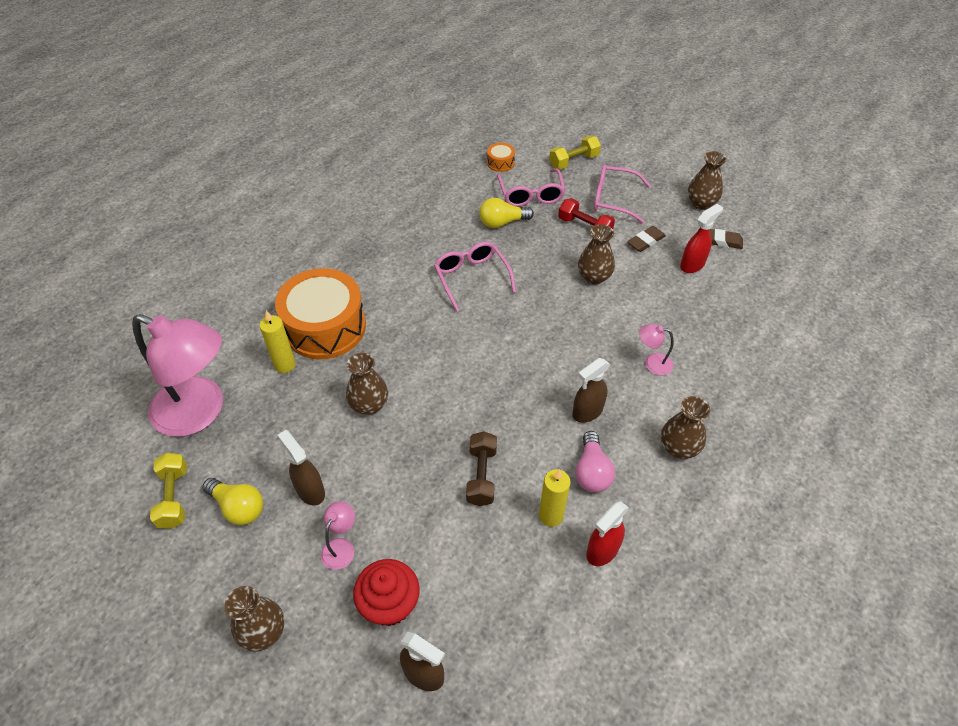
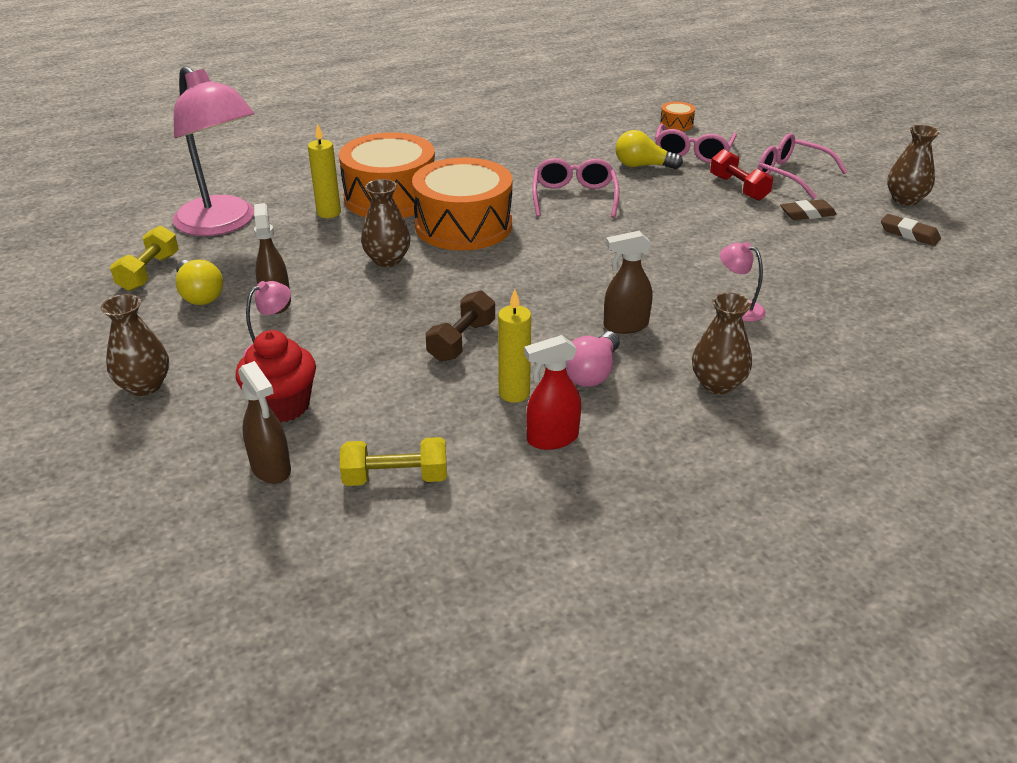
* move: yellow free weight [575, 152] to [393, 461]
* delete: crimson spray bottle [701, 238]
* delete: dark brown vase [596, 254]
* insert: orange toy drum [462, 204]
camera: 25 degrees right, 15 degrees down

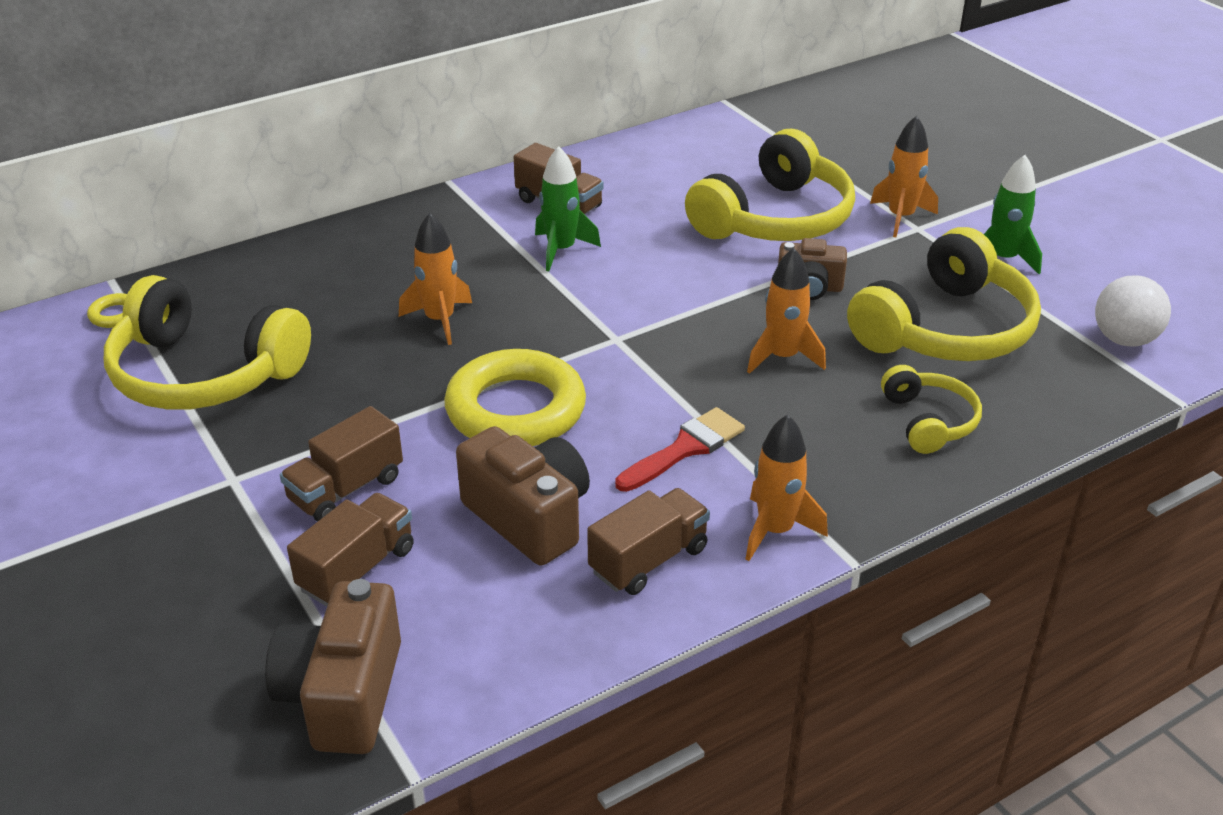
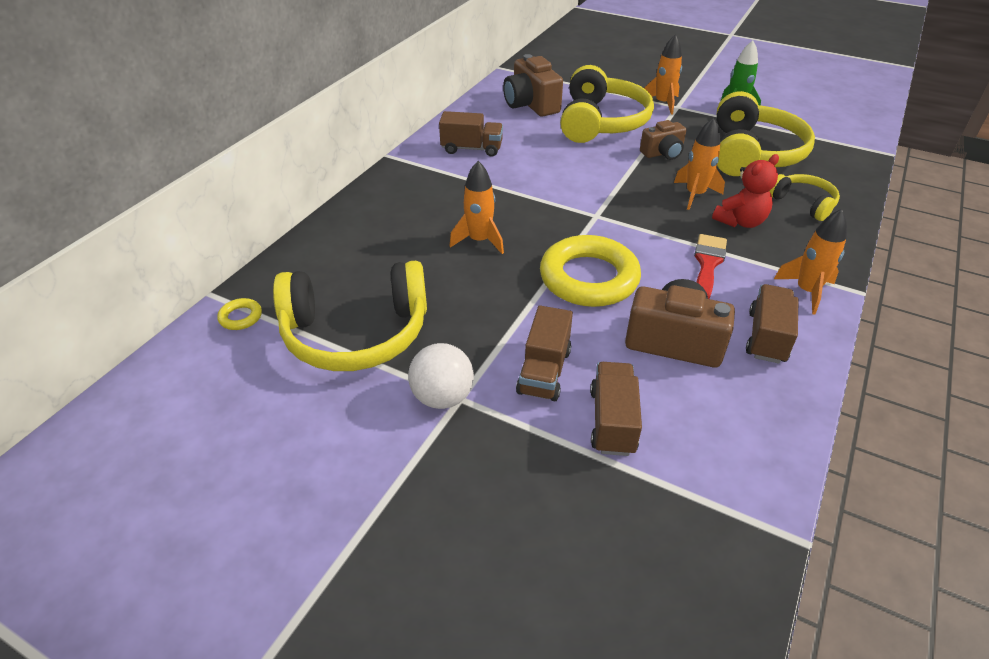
* delete: green rocket [568, 208]
* move: white sphere [1133, 311] to [441, 376]
* move: dark brown compact camera [333, 666] to [533, 85]
* insert: crimson teddy [745, 191]
camera: 30 degrees left, 5 degrees up

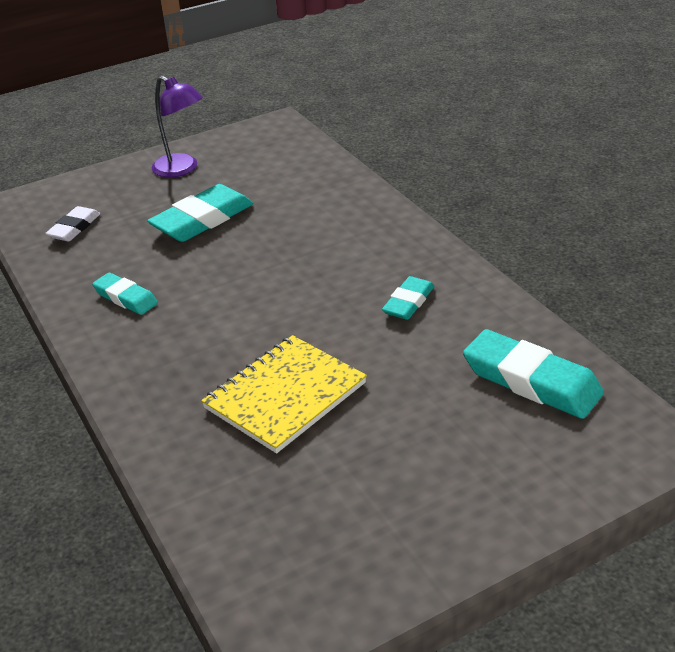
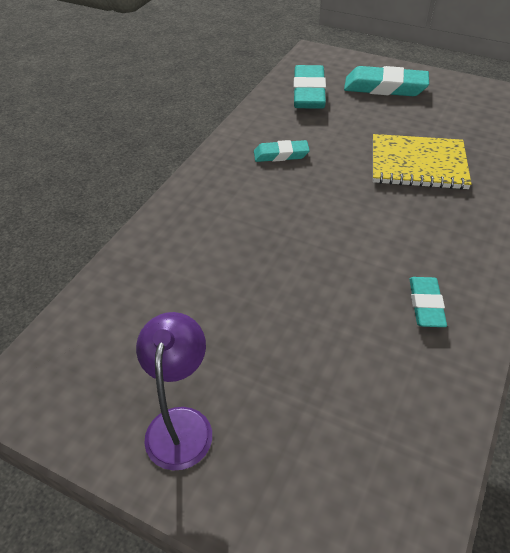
* move: turquoise eraser [200, 213] to [386, 81]
* delete: white eraser [72, 223]
camera: 125 degrees left, 10 degrees up

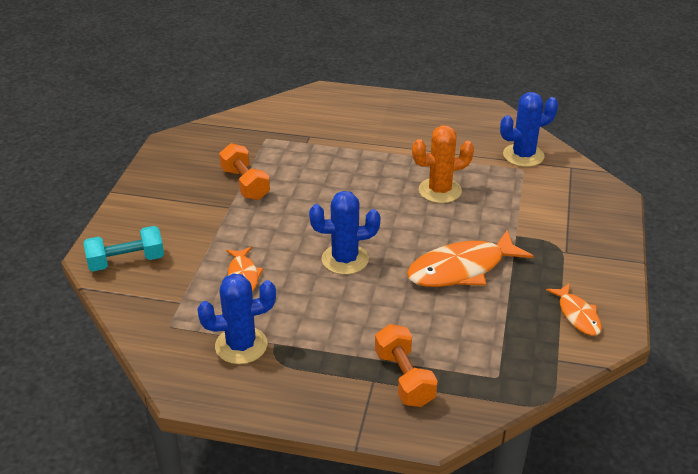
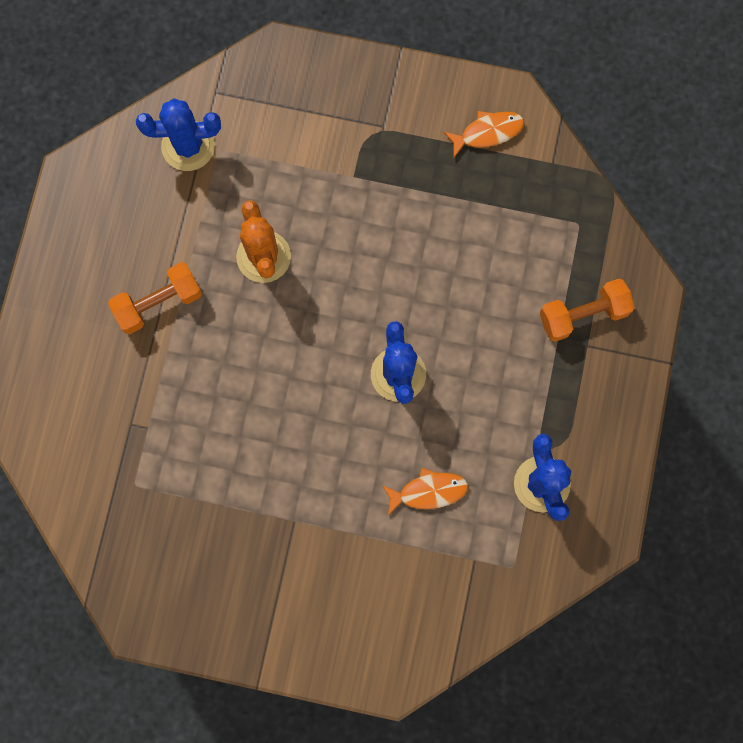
* rotate: blue prickly plant [529, 129] = [178, 134] 75 degrees counterclockwise
* move: orange free weight [244, 171] to [155, 298]
* delete: turquoise free weight [123, 248]
* delete: orange toy fish [470, 258]
camera: 90 degrees left, 40 degrees up

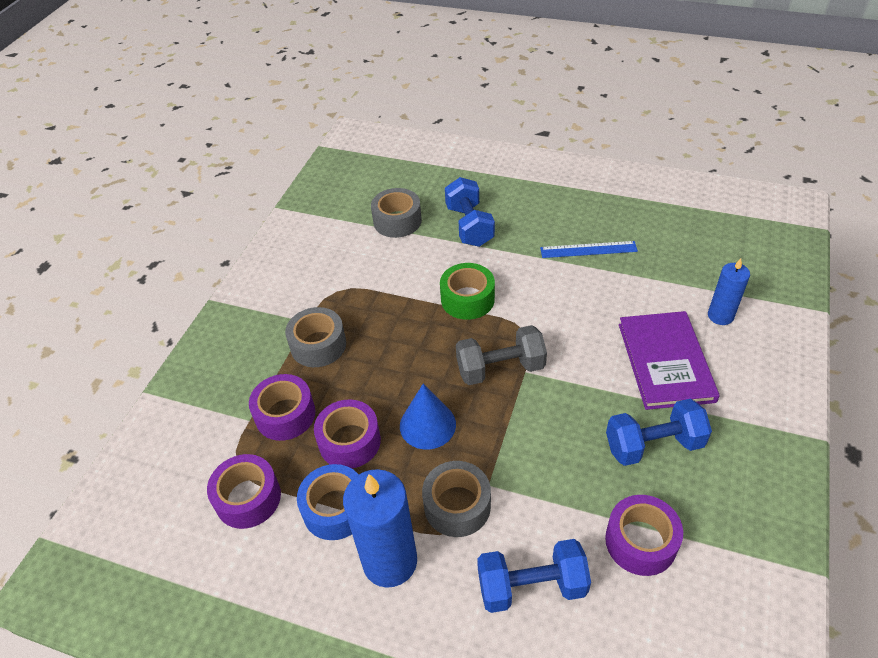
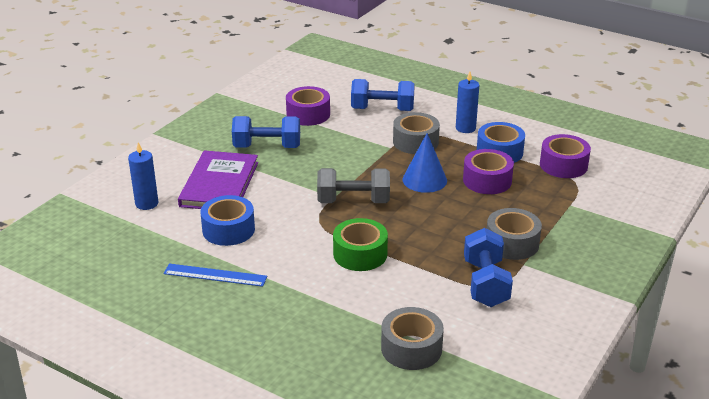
* move: blue free weight [470, 212] to [488, 267]
* delete: violet roll of tape [282, 407]
* resize: blue wax candle [380, 528] = [467, 102] x0.58
* insert: blue roll of tape [227, 220]
camera: 170 degrees left, 15 degrees down

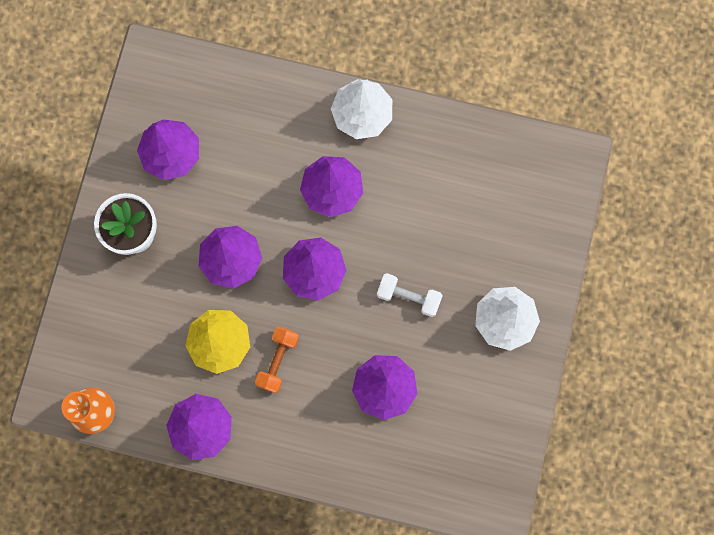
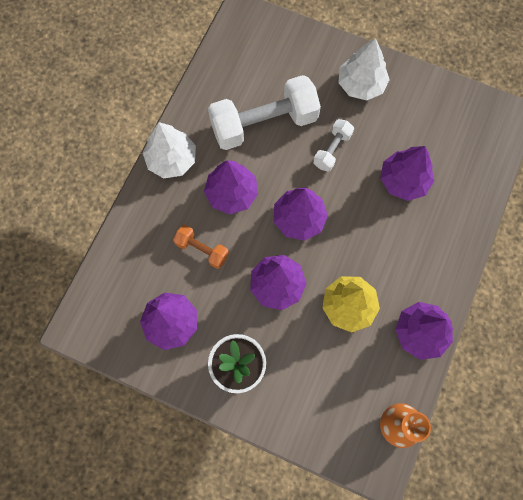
* move: orange free weight [277, 359] to [201, 247]
* insert: white free weight [264, 112]
camera: 80 degrees left, 5 degrees down

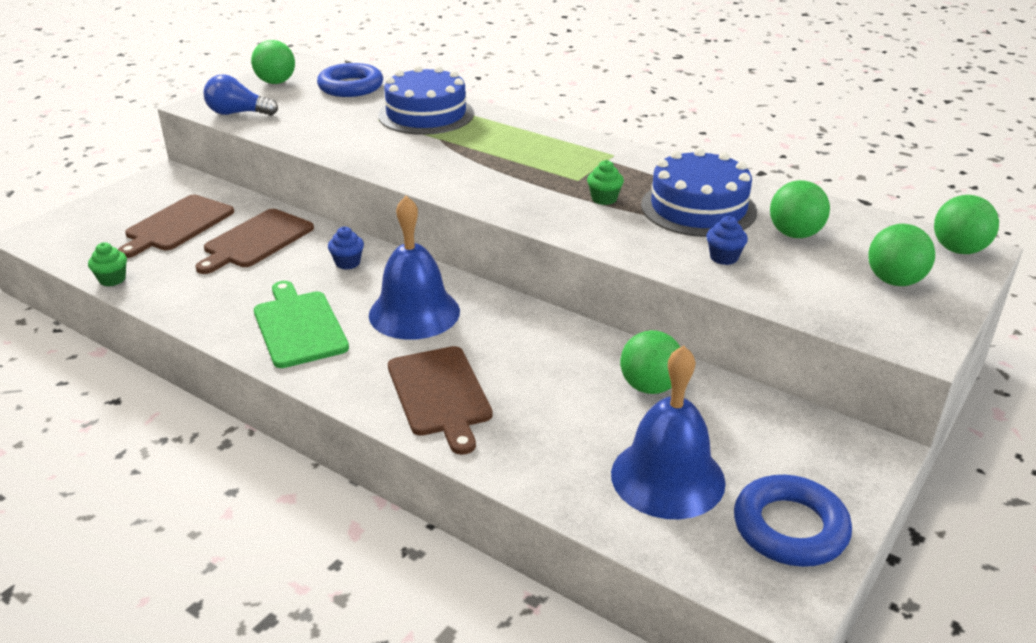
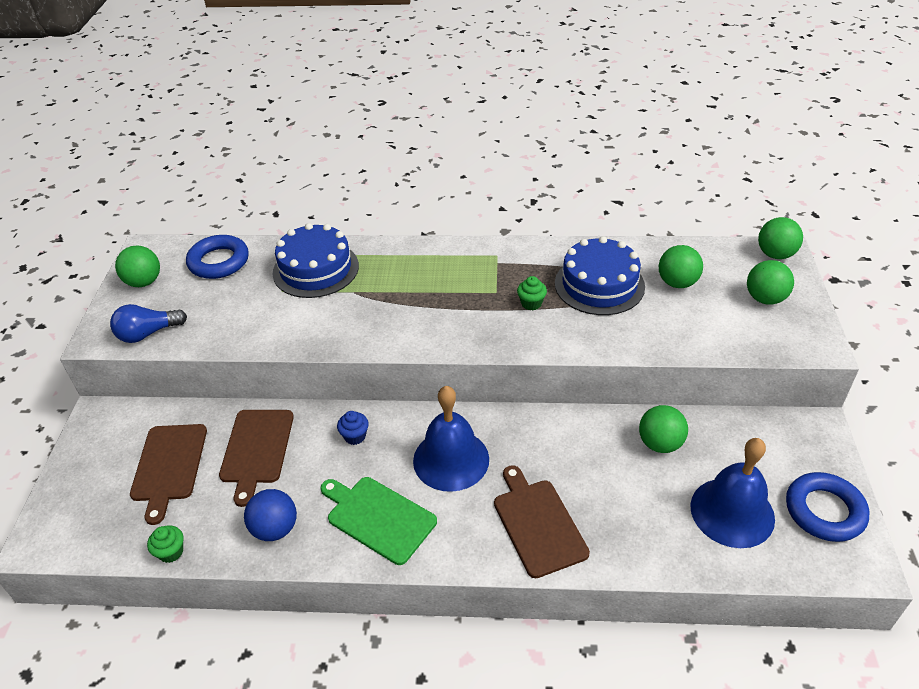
* delete: blue cupcake [727, 240]
* rotate: dark brown cutting board [440, 400] = [542, 521] 150 degrees counterclockwise
* insert: blue sphere [270, 515]
camera: 30 degrees left, 10 degrees up

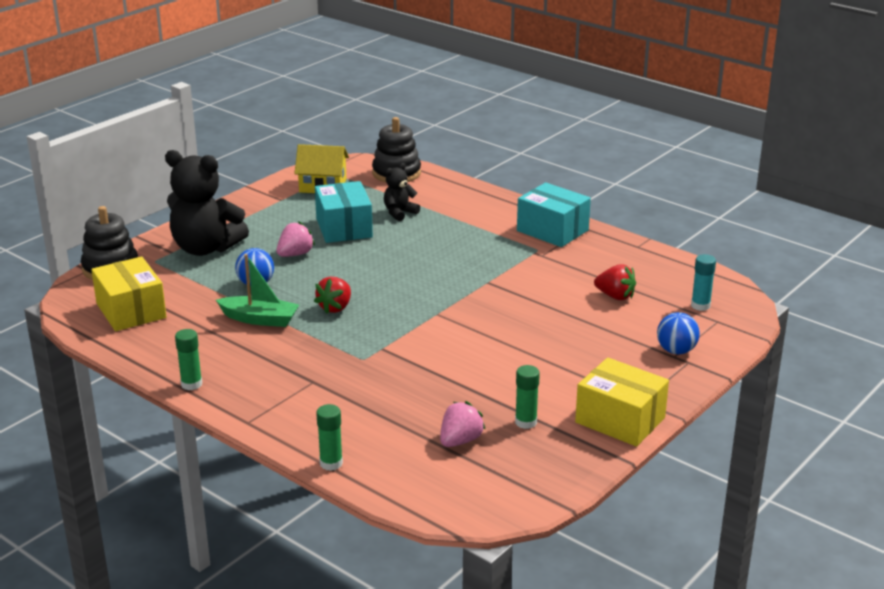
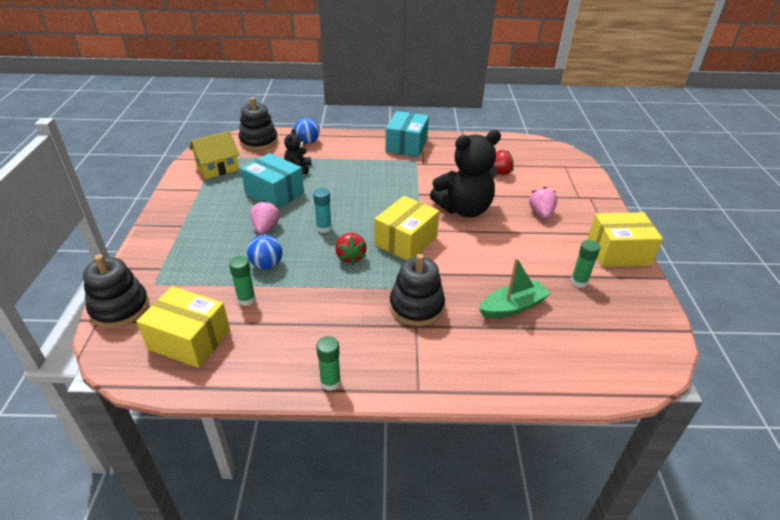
* move: black teddy [207, 203] to [465, 173]
* rotate: turquoise box [554, 214] = [407, 134] 75 degrees counterclockwise
* move: green toy boat [257, 290] to [515, 288]
* move: turquoise glue stick [703, 282] to [322, 210]
* move: blue sphere [678, 333] to [307, 131]
* move: rosy toy strawberry [463, 424] to [543, 203]
* move: green glue stick [329, 437] to [242, 281]
* insert: yellow box [406, 228]
* insert: black stacking toy [417, 290]
camera: 40 degrees left, 10 degrees up

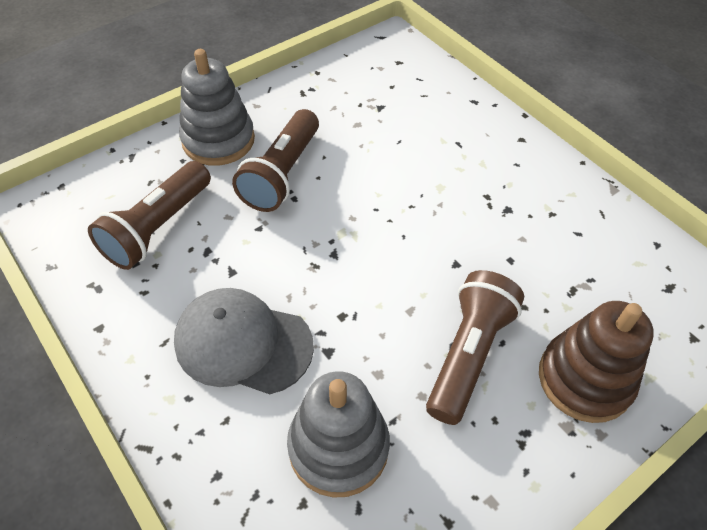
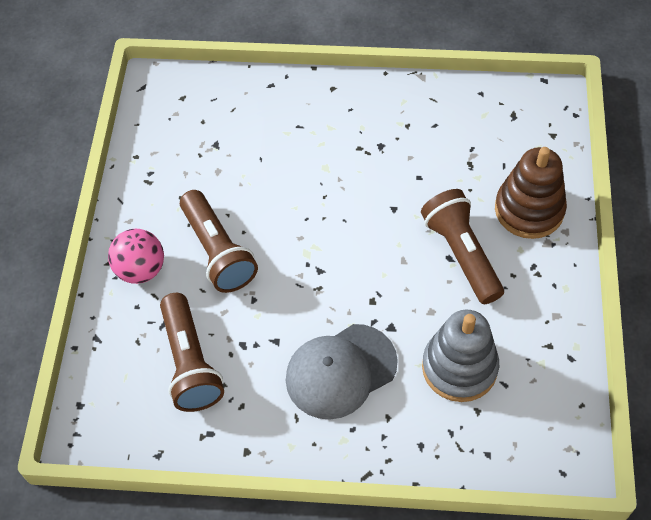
* replace: gray stacking toy [217, 107] to rosy sphere [136, 256]
camera: 45 degrees left, 5 degrees up

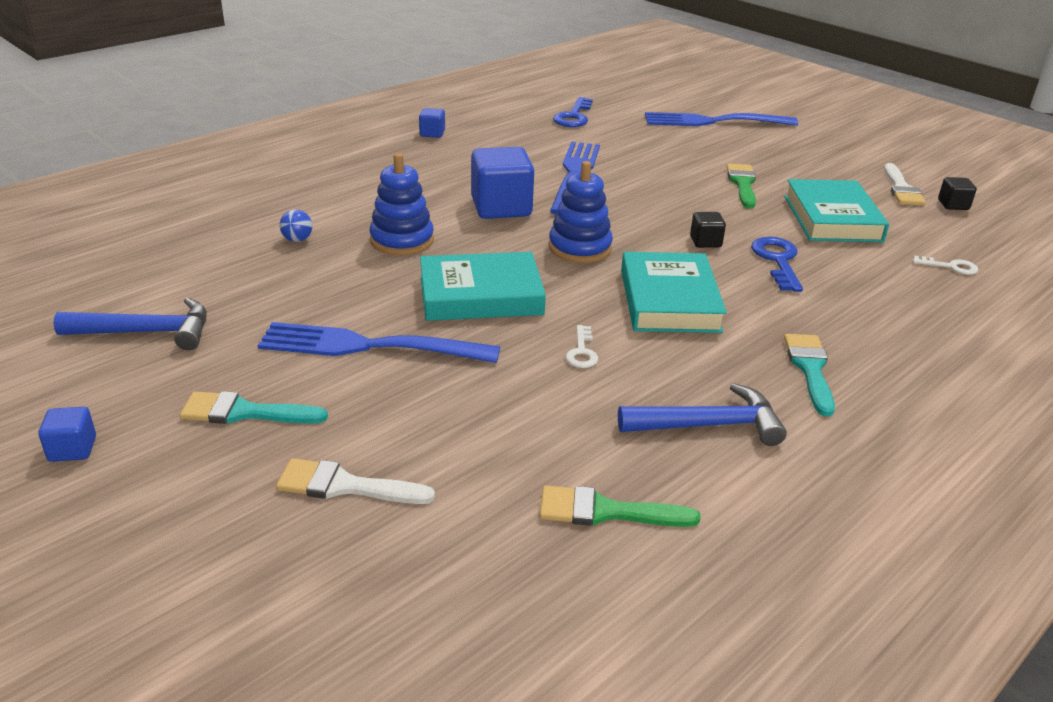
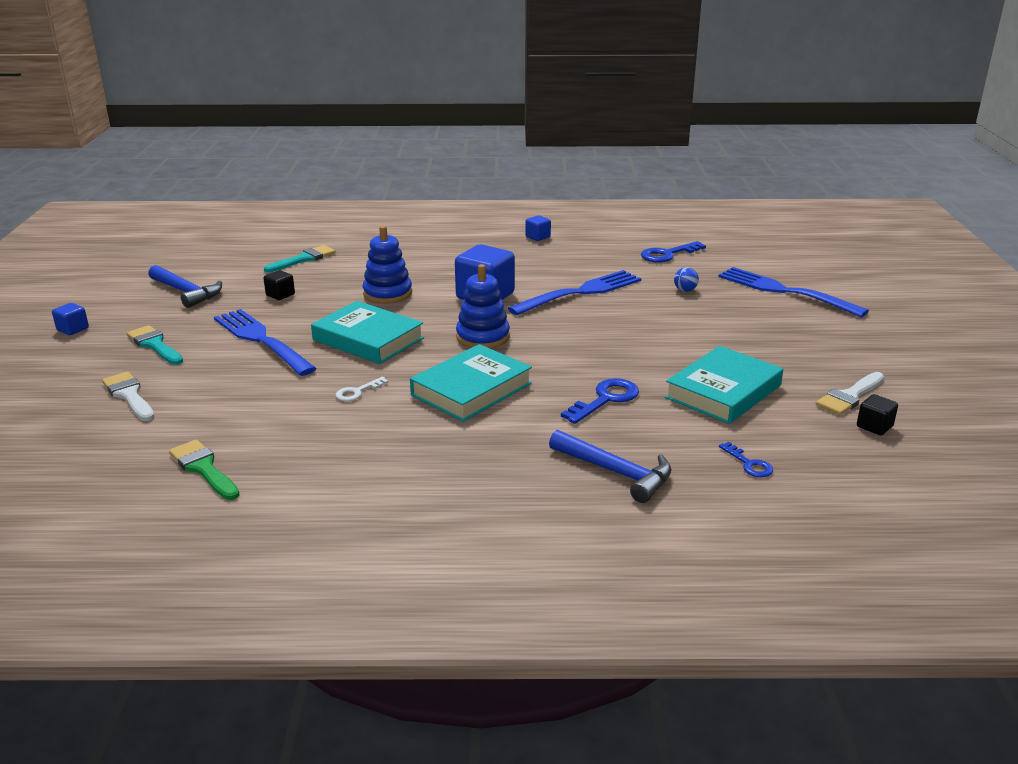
* delete: green paintbrush [741, 185]
* move: blue sphere [296, 226] to [686, 279]
* move: black solid cube [708, 230] to [279, 285]
* recolor: white door key [945, 265] to blue door key [746, 459]
* move: turquoise paintbrush [809, 375] to [300, 258]
* move: blue hammer [702, 414] to [610, 466]
camera: 45 degrees right, 5 degrees down

